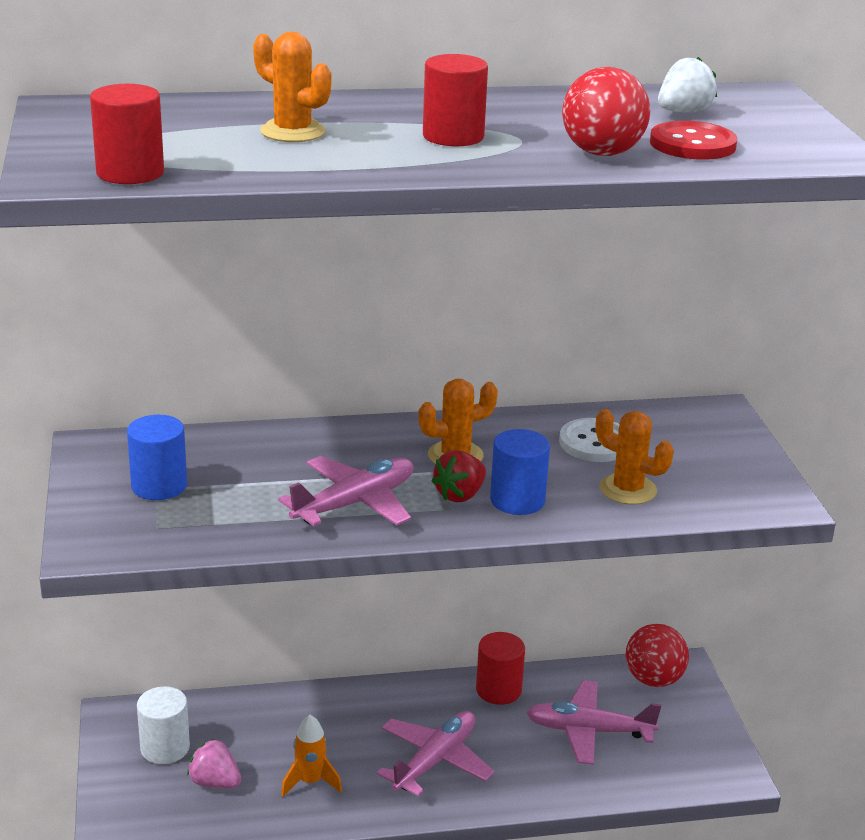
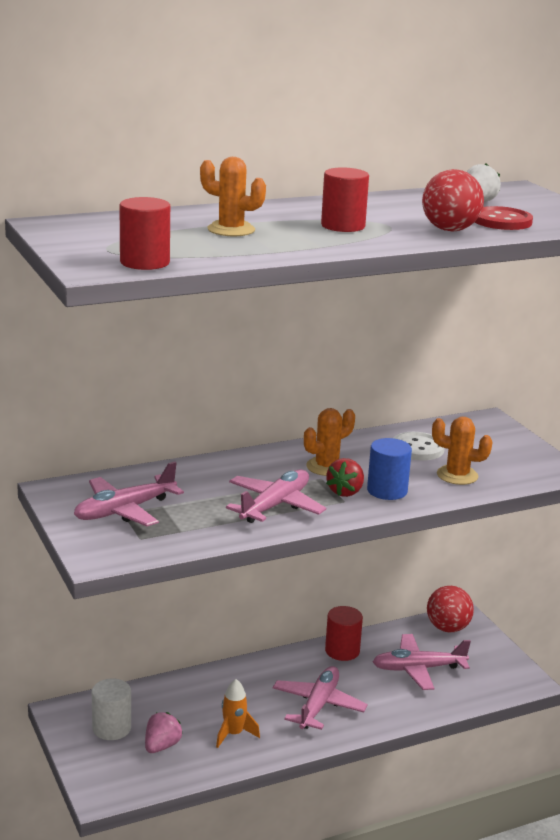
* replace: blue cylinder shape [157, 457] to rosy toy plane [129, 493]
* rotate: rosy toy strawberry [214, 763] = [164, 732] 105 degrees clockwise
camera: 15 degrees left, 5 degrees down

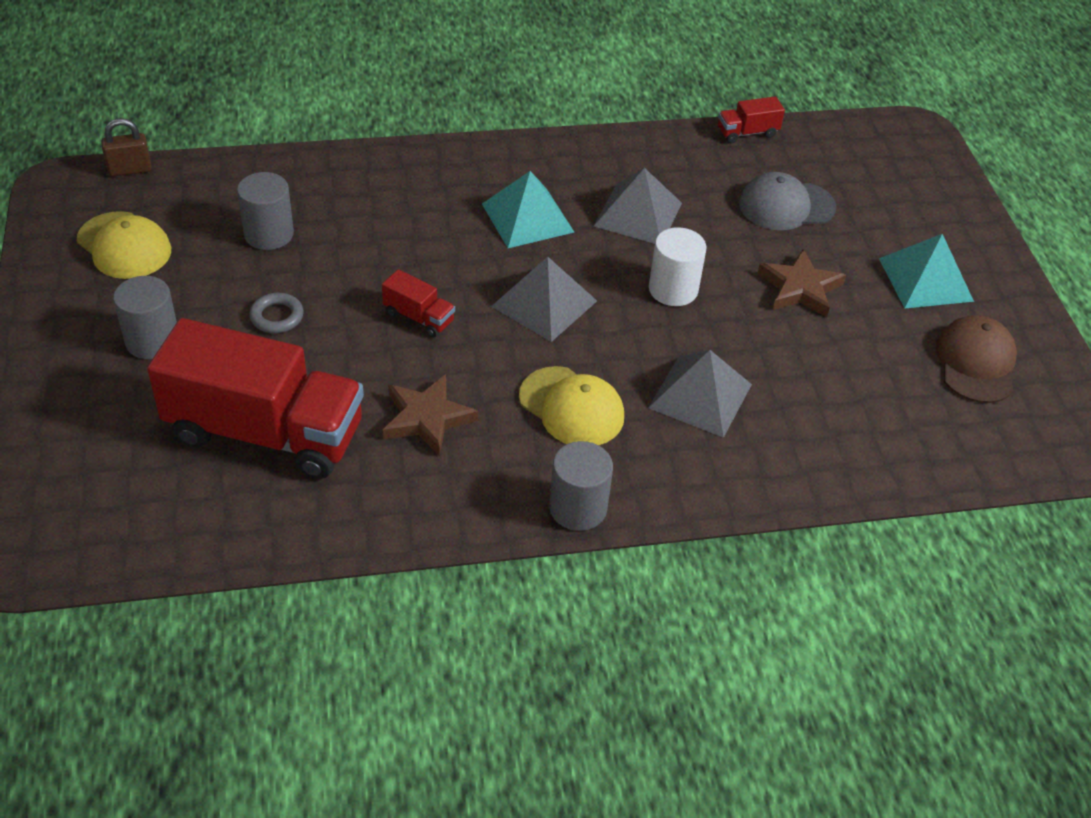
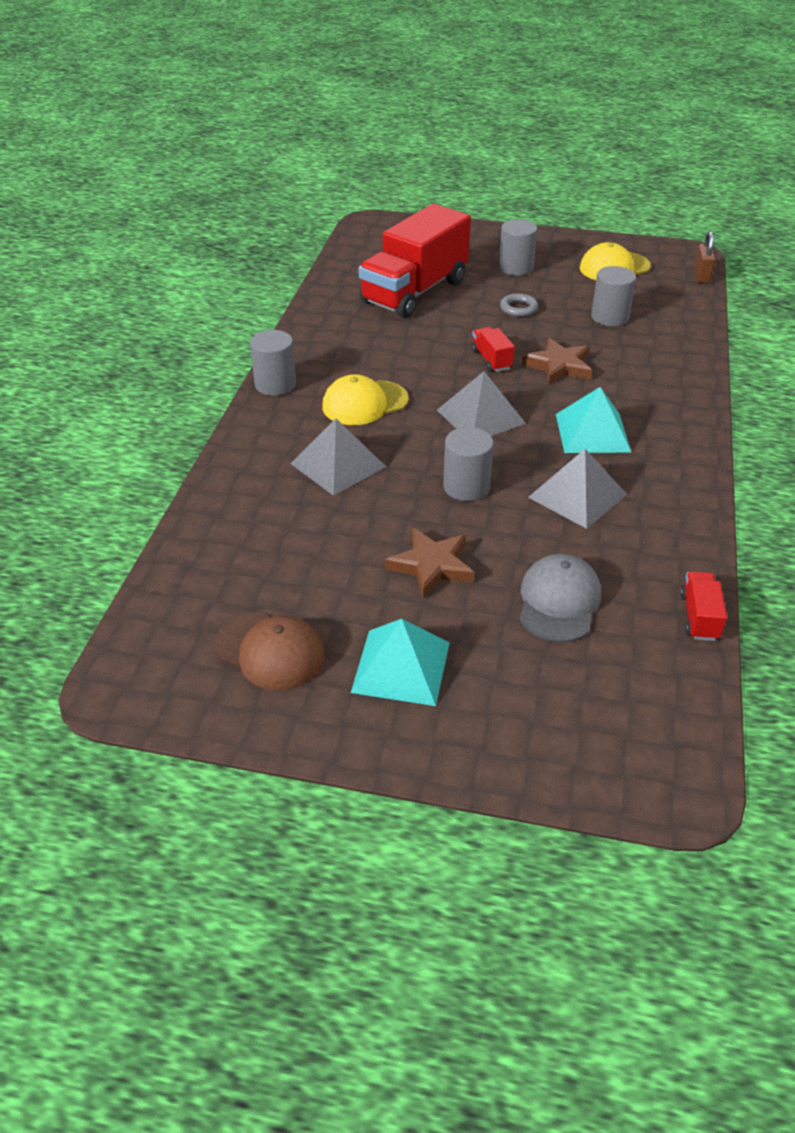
* recolor: white cylinder shape [678, 266] to gray cylinder shape [468, 464]
* rotate: crimson lorry [418, 303] = [493, 349] 105 degrees clockwise
* move: dark brown star [430, 415] to [557, 361]
camera: 115 degrees right, 5 degrees down

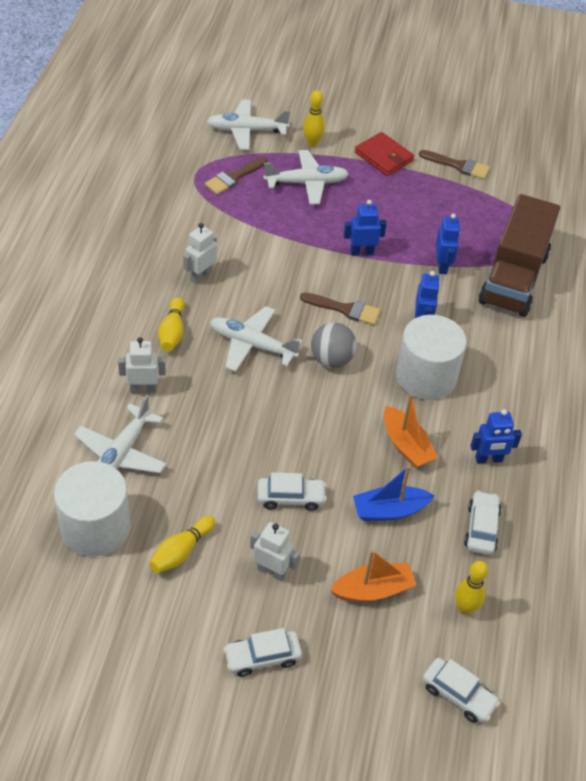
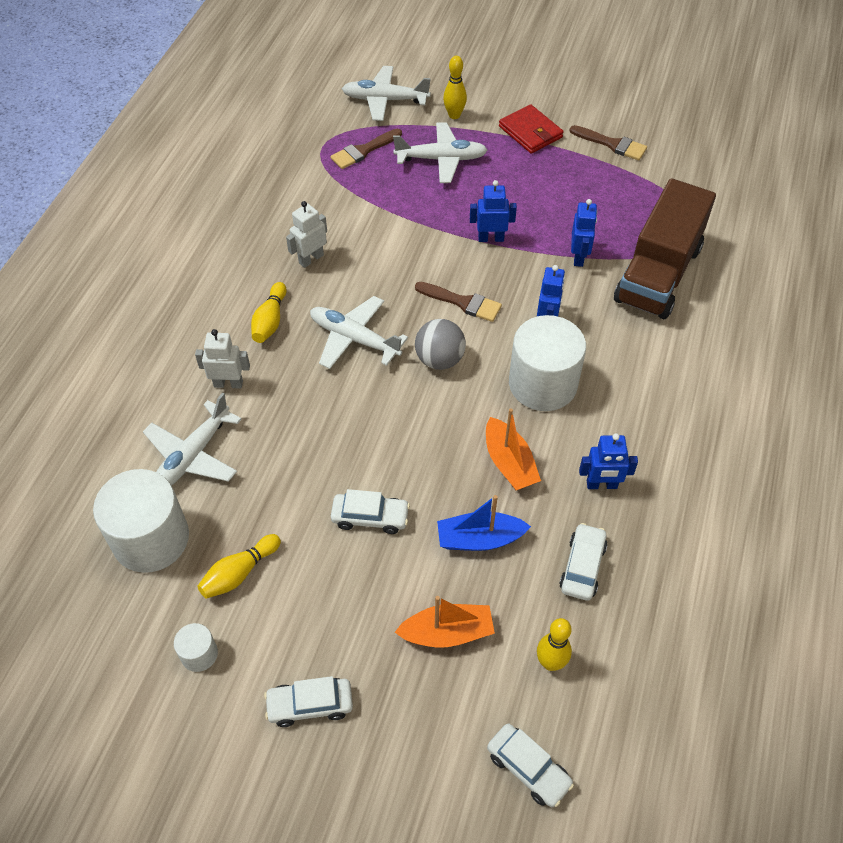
* delete: white toy robot [274, 551]
* insert: white cylinder shape [196, 647]
camera: 10 degrees right, 5 degrees up

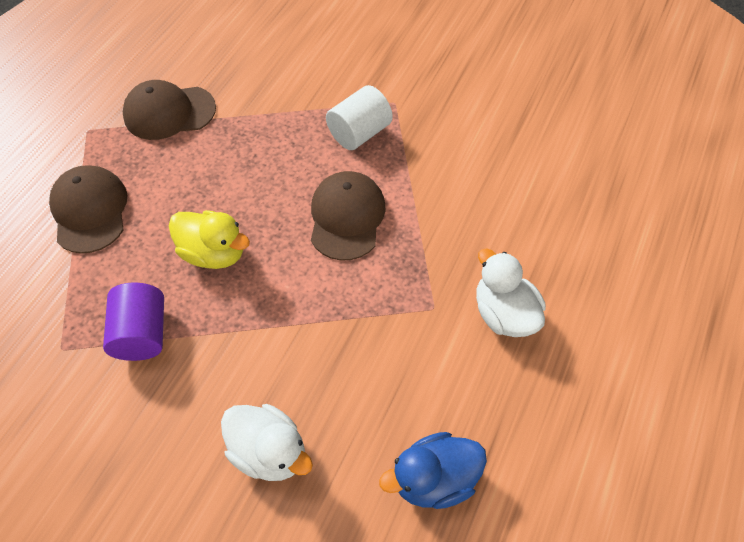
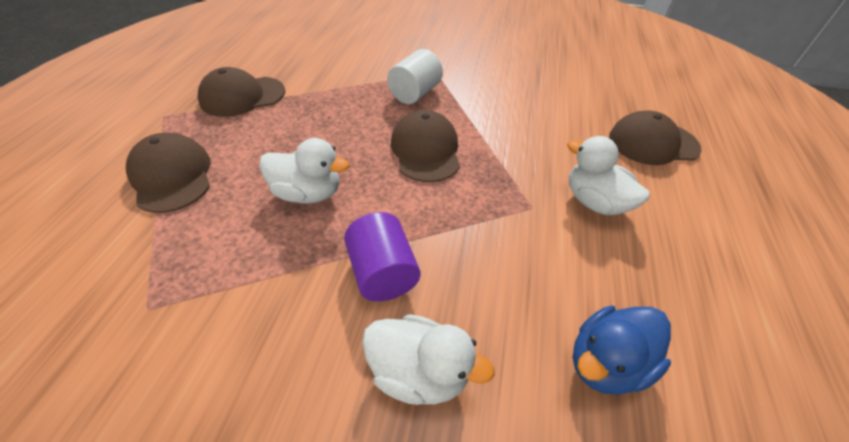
* recolor: yellow duck [209, 239] to white duck [304, 171]
* move: violet cylinder shape [133, 322] to [382, 257]
* insert: dark brown baseball cap [655, 137]
camera: 15 degrees left, 10 degrees down

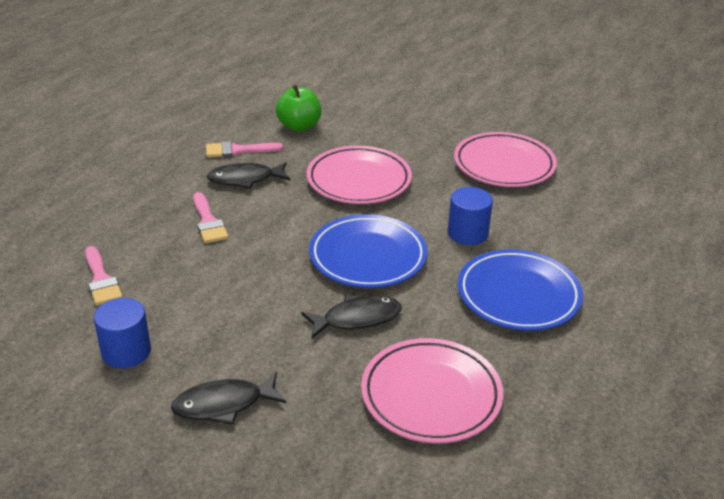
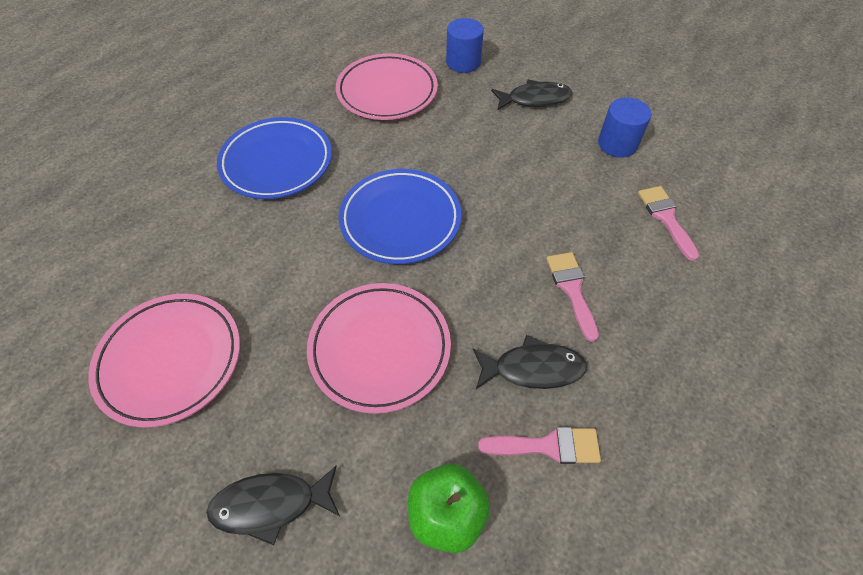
* move: blue cylinder shape [470, 216] to [465, 45]
* move: black toy fish [351, 317] to [273, 505]
camera: 170 degrees left, 20 degrees up

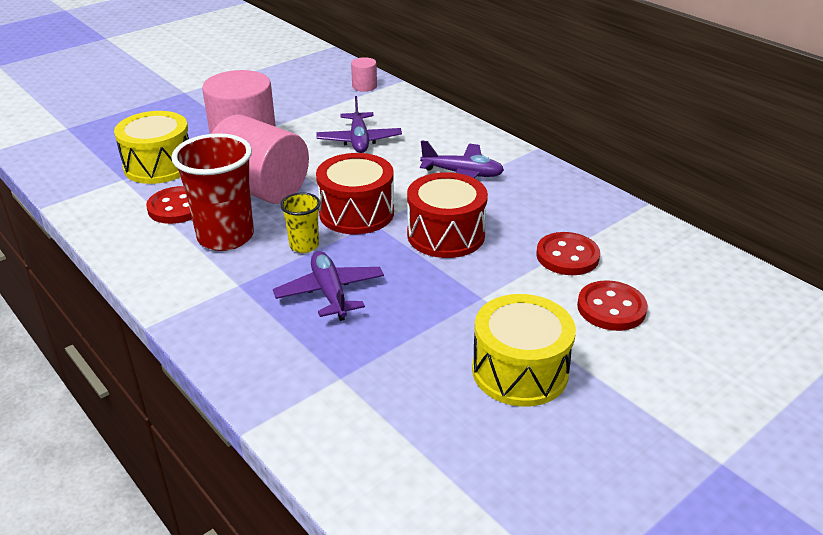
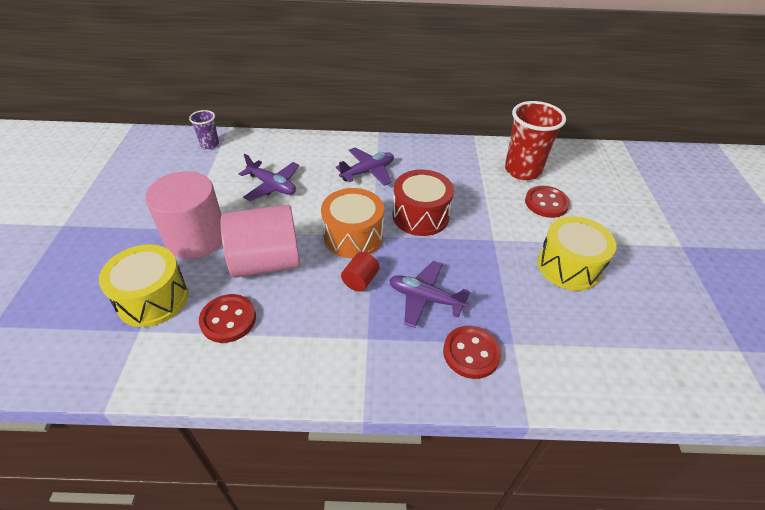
* replace: rosy cylinder shape [364, 74] to violet cup [204, 129]
* move: crimson cup [212, 192] to [535, 140]
* recolor: crimson toy drum [355, 193] to orange toy drum [352, 223]
* replace: yellow cup [300, 222] to crimson cylinder shape [360, 272]
* move: crimson sewing button [568, 253] to [472, 352]
camera: 50 degrees left, 10 degrees up

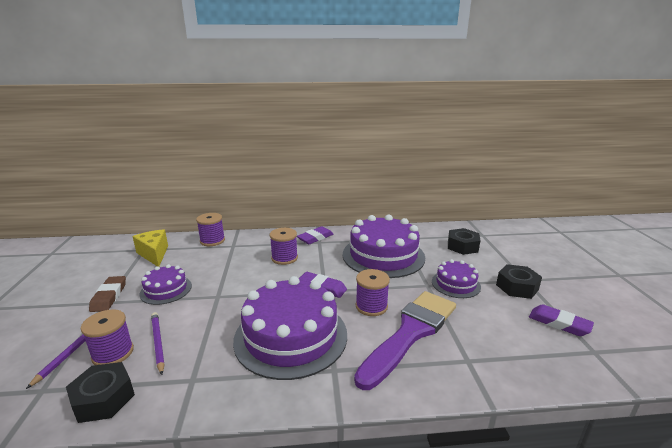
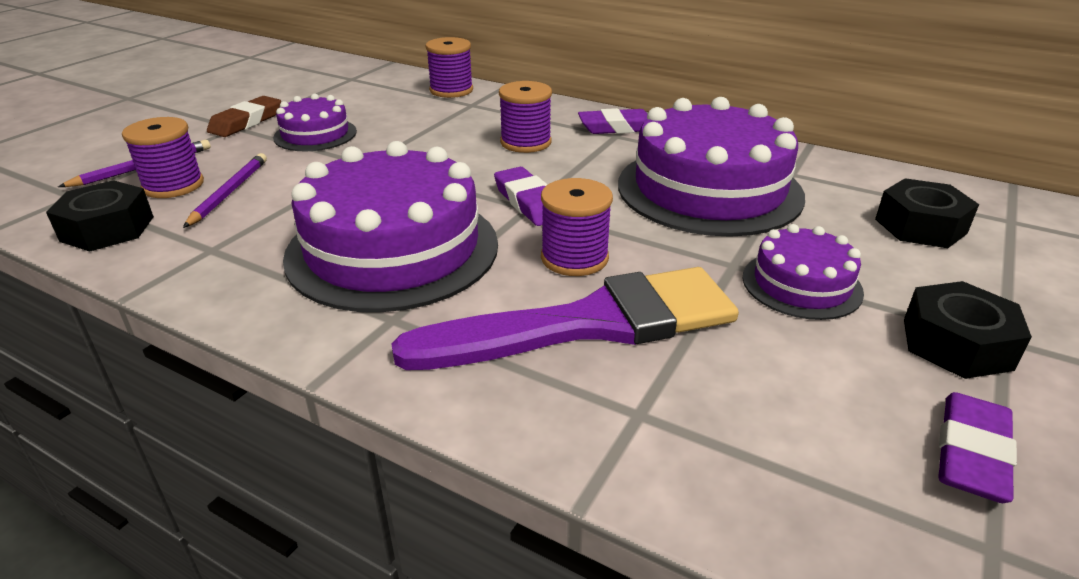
* delete: yellow cheese [150, 248]
* rotate: violet eraser [561, 320] = [977, 447] 45 degrees clockwise
camera: 35 degrees right, 10 degrees up

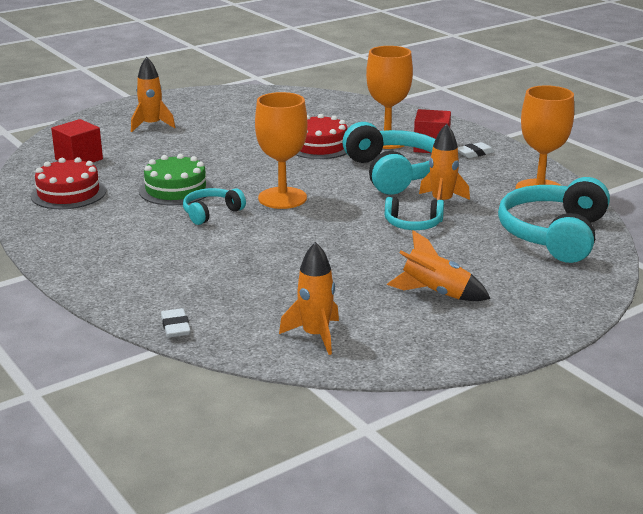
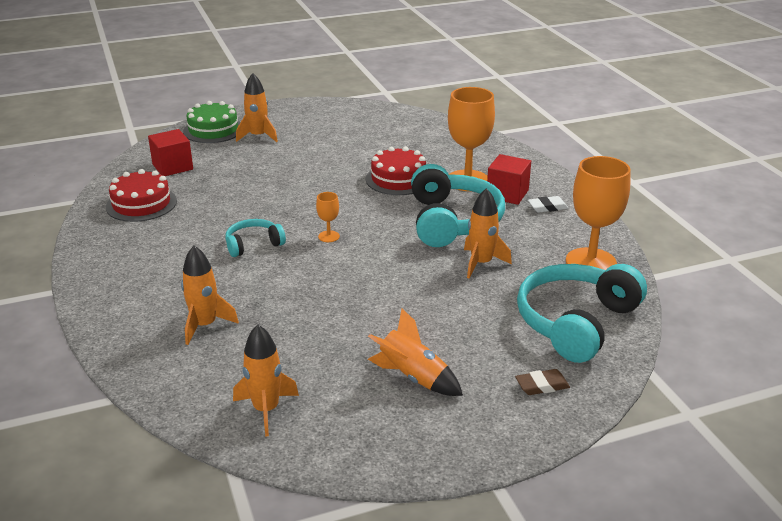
* resize: orange goblet [281, 150] = [328, 217] x0.45
* move: green layer cake [176, 179] to [211, 122]
* delete: turquoise headset [414, 213]
* delete: white eraser [176, 323]
* insert: orange rocket [210, 295]
* insert: dark brown eraser [542, 382]
camera: 15 degrees right, 5 degrees up

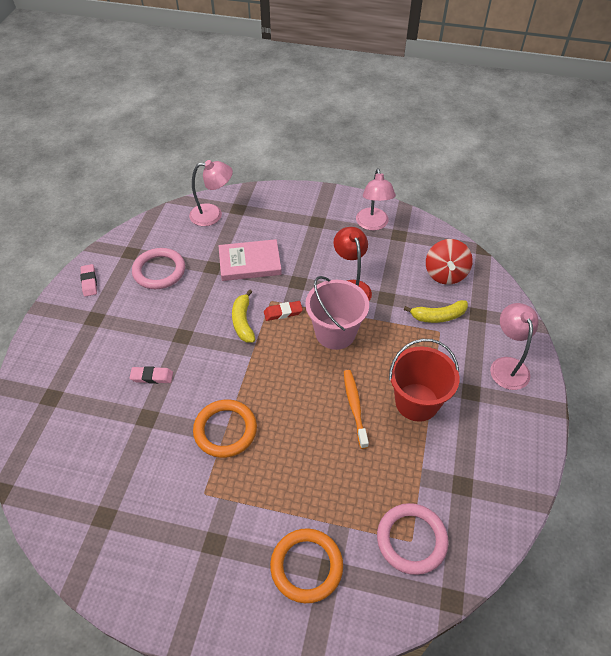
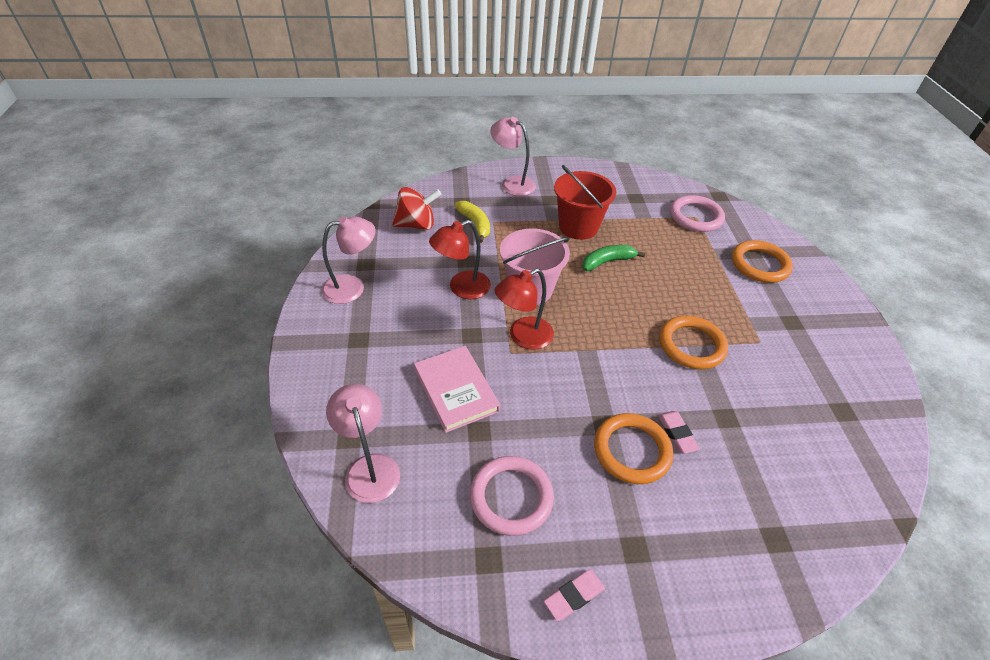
* delete: yellow banana [243, 316]
* replace: crimson eraser [283, 311] to crimson reading lamp [524, 309]
* rotate: rosy reading lamp [514, 346] = [513, 156] 60 degrees clockwise
* replace: orange dental brush [356, 409] to green banana [613, 258]
* insert: orange torus [633, 448]
camera: 110 degrees left, 5 degrees down

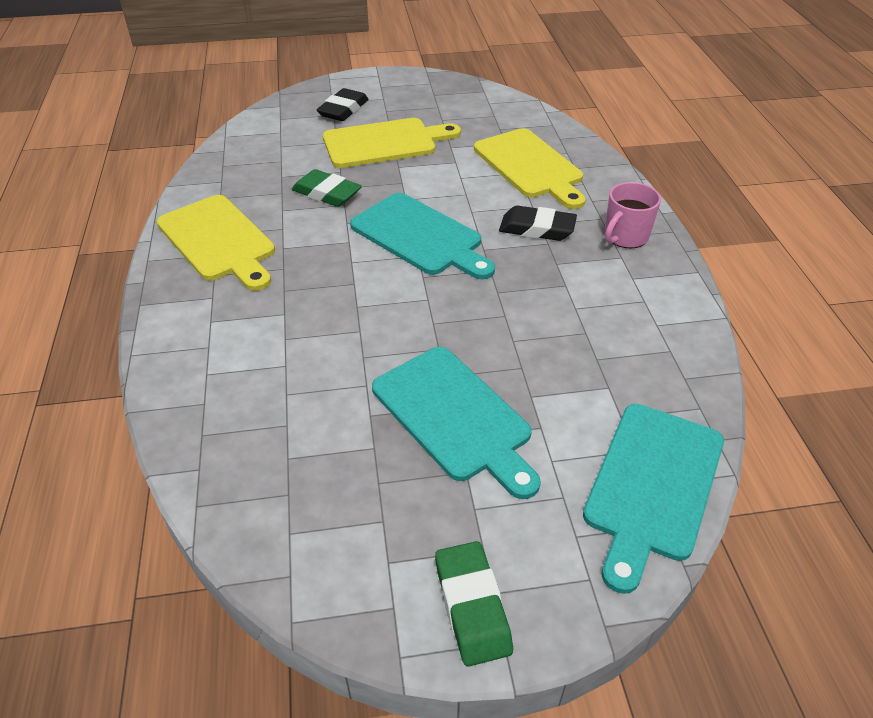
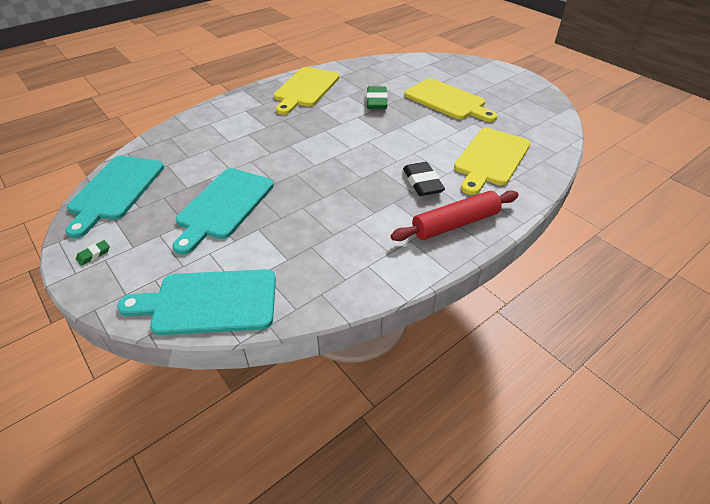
* delete: black eraser [343, 104]
* replace: rosy mug [633, 215] to crimson rolling pin [455, 215]
* move: turquoise cutting board [422, 236] to [114, 197]
* resize: green eraser [474, 604] = [93, 253] x0.49
camera: 60 degrees right, 0 degrees up

